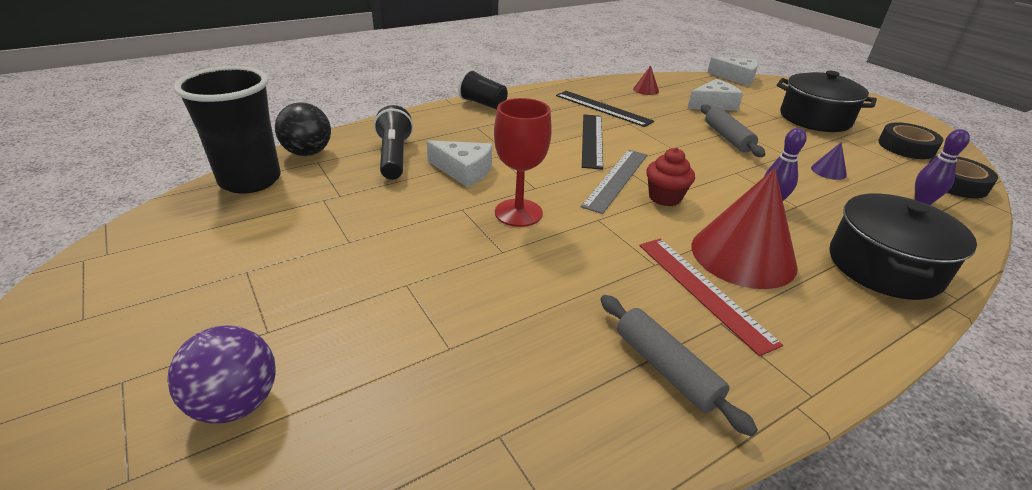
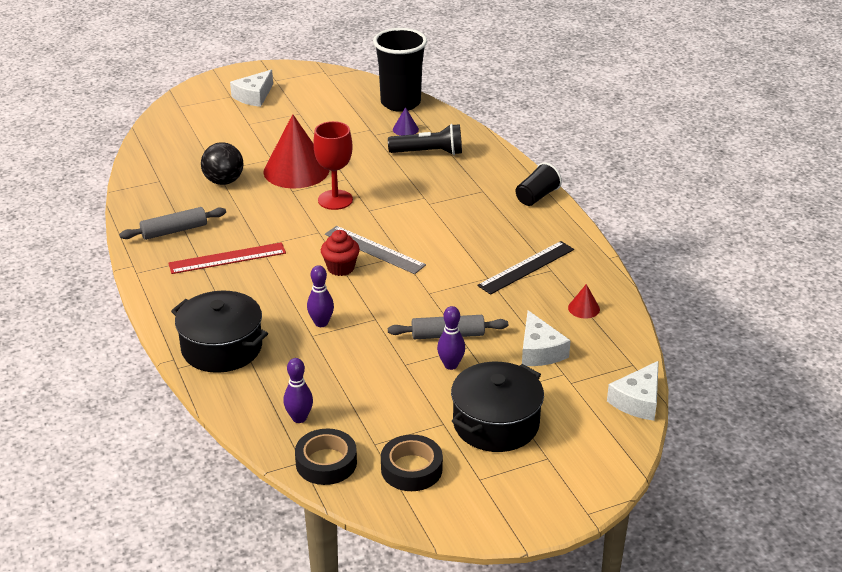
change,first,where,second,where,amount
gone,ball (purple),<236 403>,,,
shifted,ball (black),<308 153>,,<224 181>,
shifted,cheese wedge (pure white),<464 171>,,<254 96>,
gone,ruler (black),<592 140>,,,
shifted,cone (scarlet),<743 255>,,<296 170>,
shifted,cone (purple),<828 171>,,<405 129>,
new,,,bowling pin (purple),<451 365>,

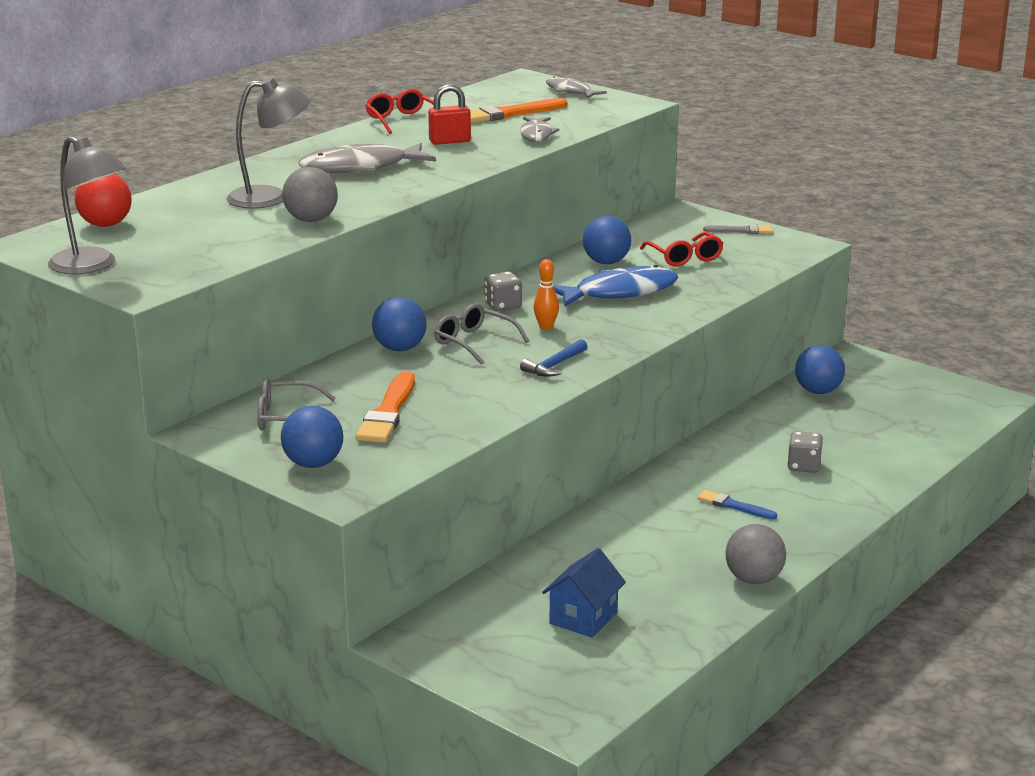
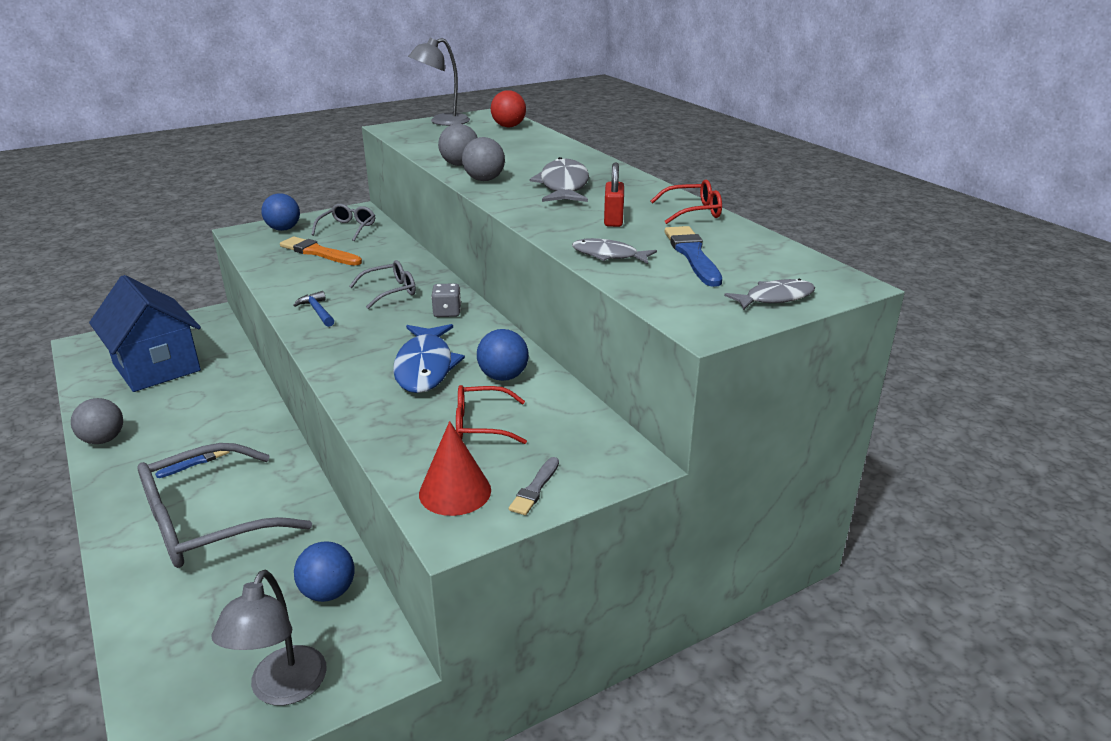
change,first,where,second,where,amount
shifted,reading lamp (gray),<270 198>,,<282 689>,
gone,ball (cobalt),<400 348>,,,
repainted,paintbrush (orange-coloured),<510 114>,paintbrush (cobalt),<692 255>,
gone,bowling pin (orange-coloured),<546 327>,,,
scaled,house (cobalt),<583 618>,,<156 367>,x2.04
swapped,dice (gray),<803 466>,eyeglasses (gray),<207 522>,
new,,,cone (scarlet),<455 491>,
new,,,ball (gray),<484 180>,

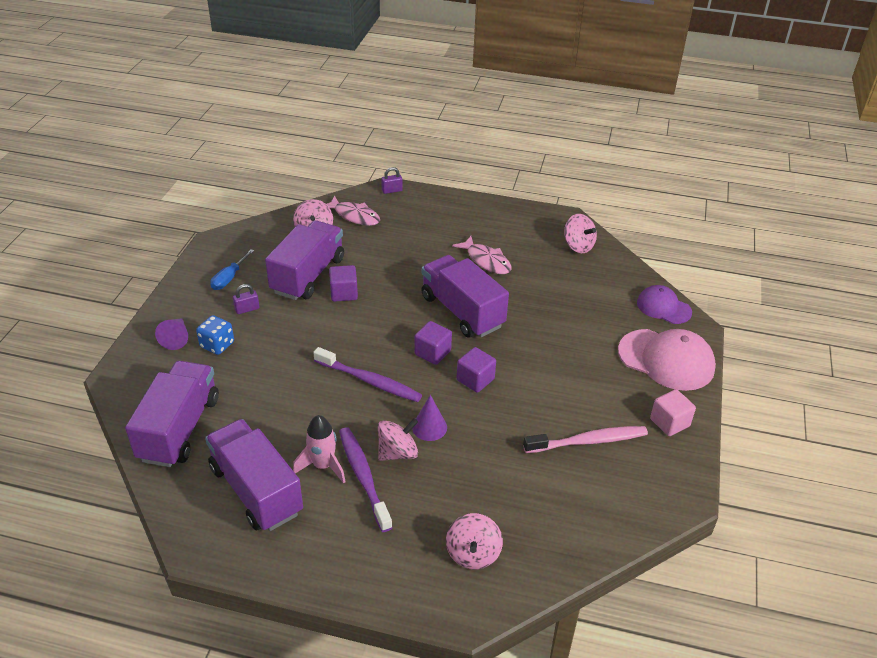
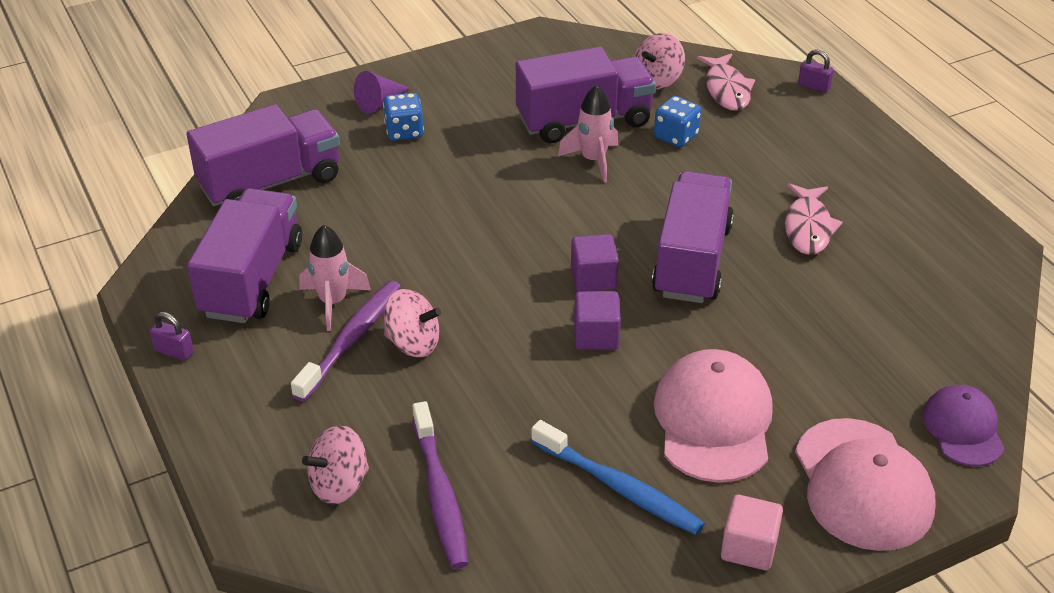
change,first,where,second,where,amount
gone,flat screwdriver (cobalt),<229 278>,,,
shifted,padlock (purple),<247 309>,,<174 351>,
shifted,toothbrush (purple),<370 381>,,<440 494>,
swapped,block (purple),<344 293>,rocket (rose-pink),<593 160>,
gone,cone (purple),<429 427>,,,
repainted,toothbrush (rose-pink),<588 441>,toothbrush (cobalt),<619 487>,
gone,whirligig (rose-pink),<578 246>,,,
new,,,dice (cobalt),<676 136>,
new,,,peaked cap (rose-pink),<713 420>,

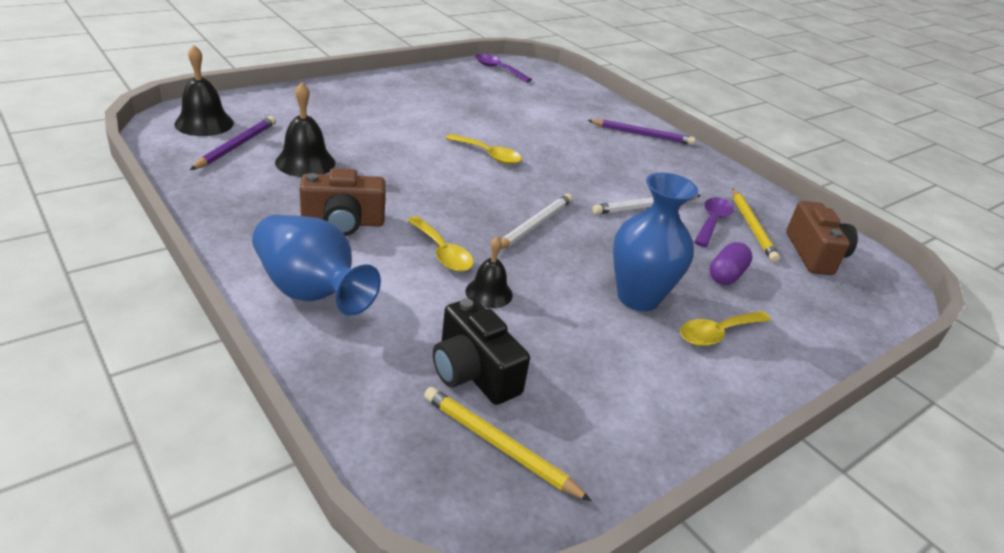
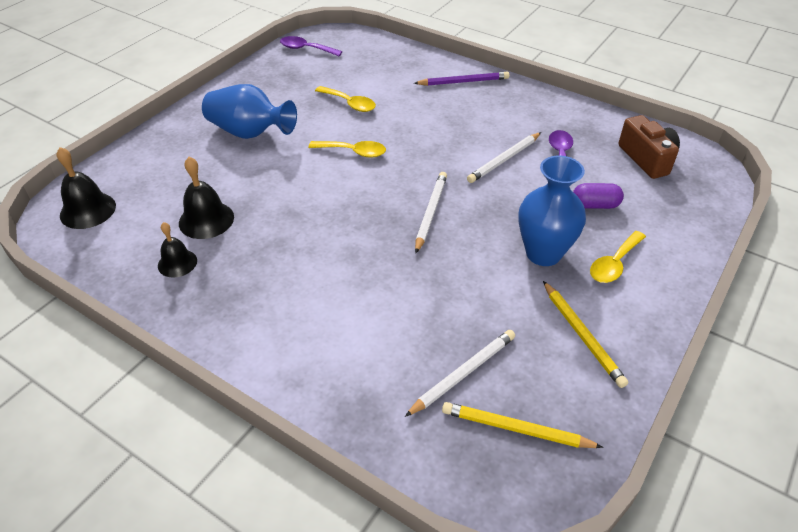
change,first,where,second,where,amount
gone,pencil (purple),<236 146>,,,
shifted,vase (cobalt),<311 291>,,<249 133>,
gone,compact camera (russet),<343 222>,,,
shifted,teaspoon (bright yellow),<442 252>,,<350 104>,
swapped,compact camera (black),<473 372>,pencil (pure white),<463 373>,
shifted,bell (black),<489 293>,,<177 263>,
rotated,capsule (purple),<726 275>,,<595 205>,75 degrees clockwise
shifted,pencil (bright yellow),<752 227>,,<582 335>,

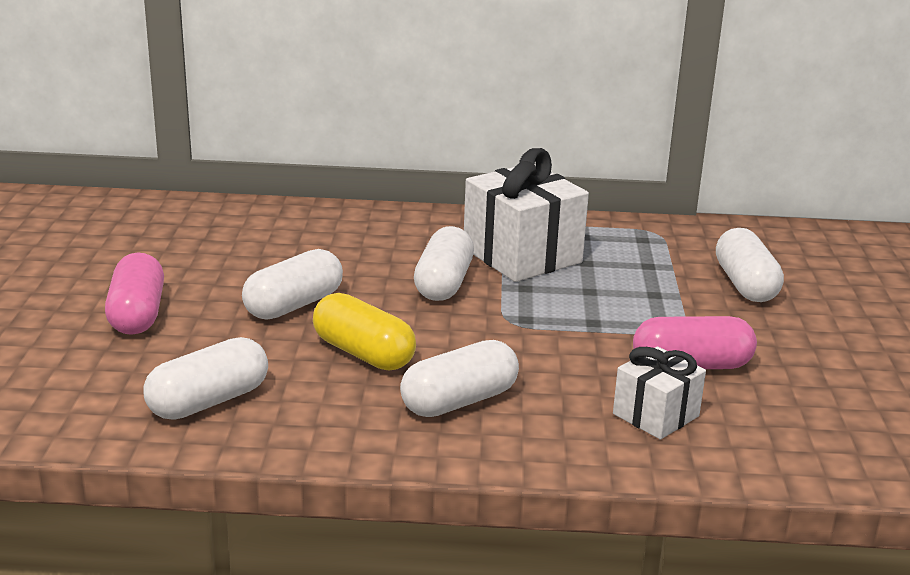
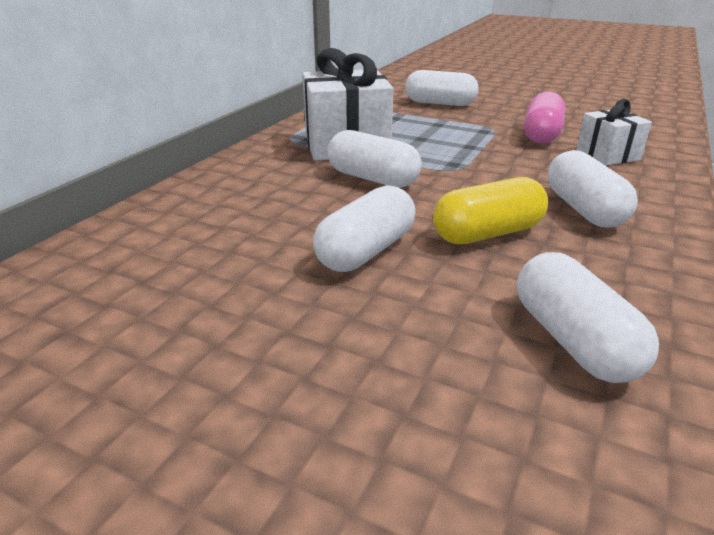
change,first,where,second,where,amount
gone,capsule (rose-pink),<137 314>,,,
rotated,capsule (pure white),<294 305>,,<366 251>,60 degrees clockwise

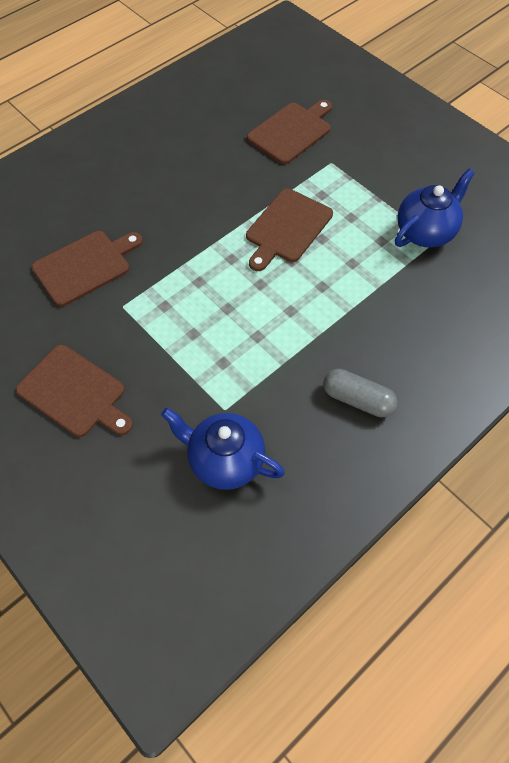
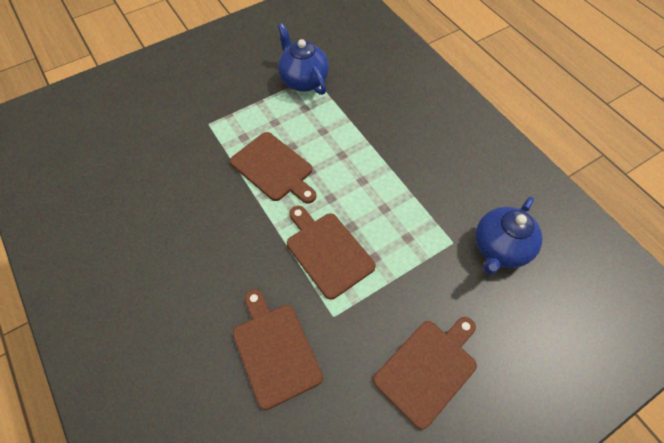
change,first,where,second,where,amount
shifted,cutting board (russet),<291 131>,,<327 252>,
gone,capsule (gray),<357 399>,,,

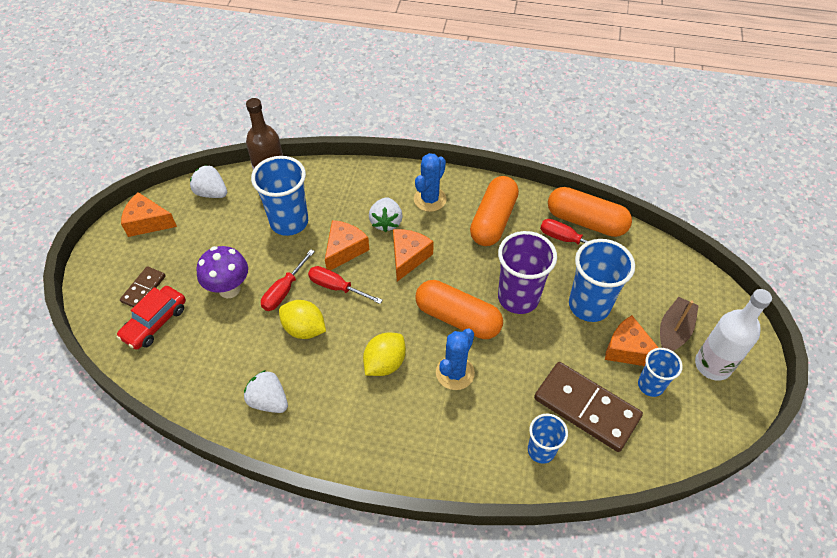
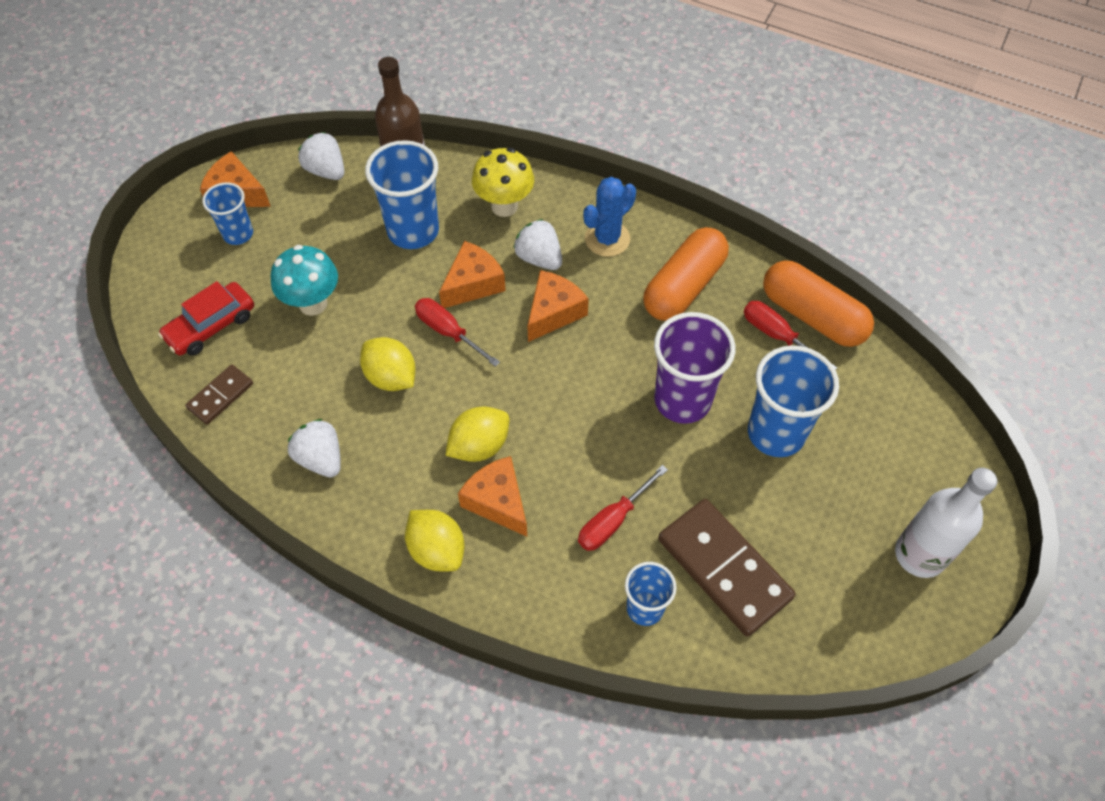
change,first,where,second,where,amount
shifted,domino tile (russet),<144 289>,,<220 396>,
repainted,fungus (purple),<229 289>,fungus (turquoise),<313 303>,
shifted,flat screwdriver (scarlet),<284 291>,,<612 521>,
rotated,berry (pure white),<386 222>,,<539 258>,120 degrees clockwise
gone,capsule (orange-coloured),<457 318>,,,
gone,saguaro cactus (cobalt),<455 373>,,,
shifted,cheese wedge (orange-coloured),<628 350>,,<497 501>,
shifted,tumbler (cobalt),<650 385>,,<238 234>,
gone,sailboat (russet),<674 331>,,,
new,,,toy lemon (bright yellow),<437 550>,
new,,,fungus (bright yellow),<504 206>,

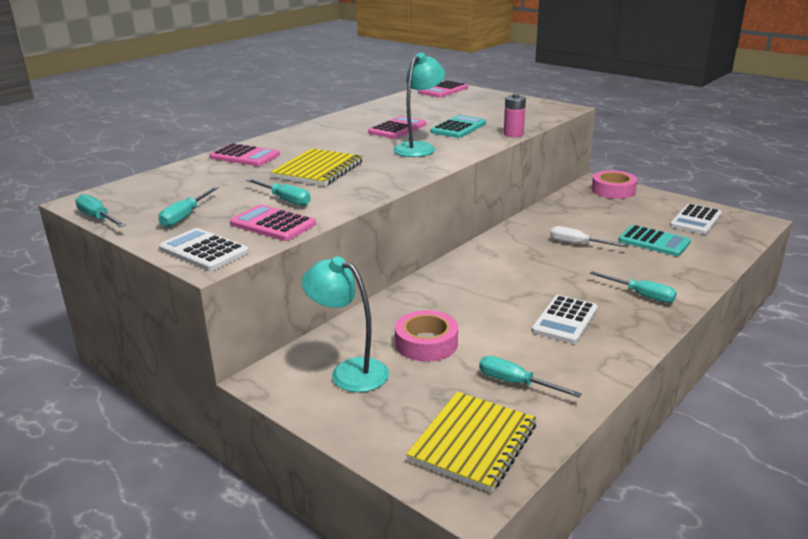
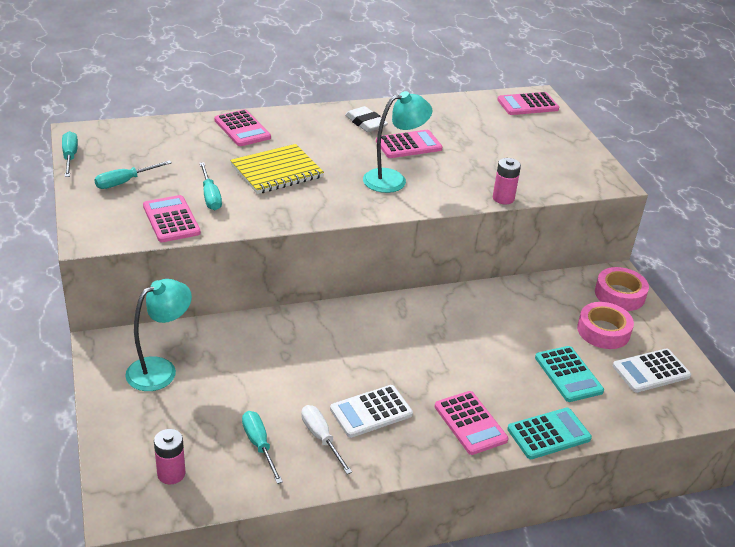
change,first,where,second,where,amount
gone,adding machine (pure white),<204 251>,,,
rotated,reading lamp (turquoise),<349 371>,,<160 369>,75 degrees clockwise
shifted,roll of tape (rose-pink),<426 343>,,<603 331>,
swapped,notepad (bright yellow),<473 443>,battery (rose-pink),<171 474>,
shifted,adding machine (turquoise),<458 128>,,<549 434>,
shifted,flat screwdriver (pure white),<578 244>,,<321 438>,
swapped,flat screwdriver (turquoise),<641 295>,adding machine (rose-pink),<470 423>,
new,,,gum eraser (pure white),<365 123>,

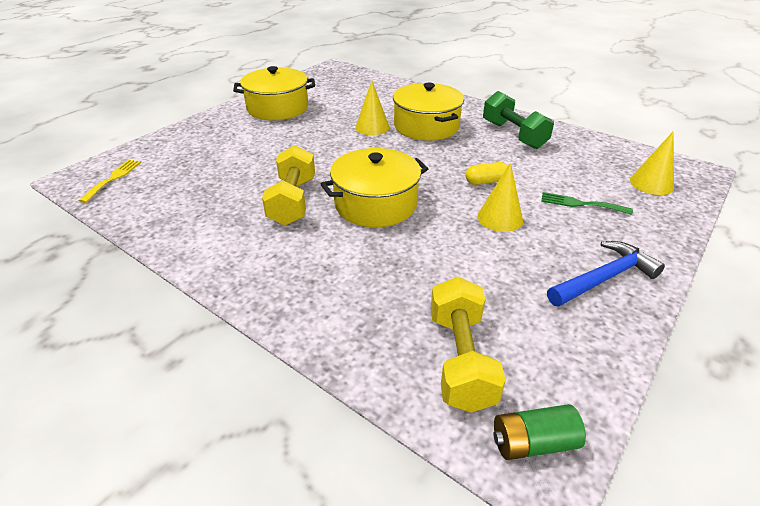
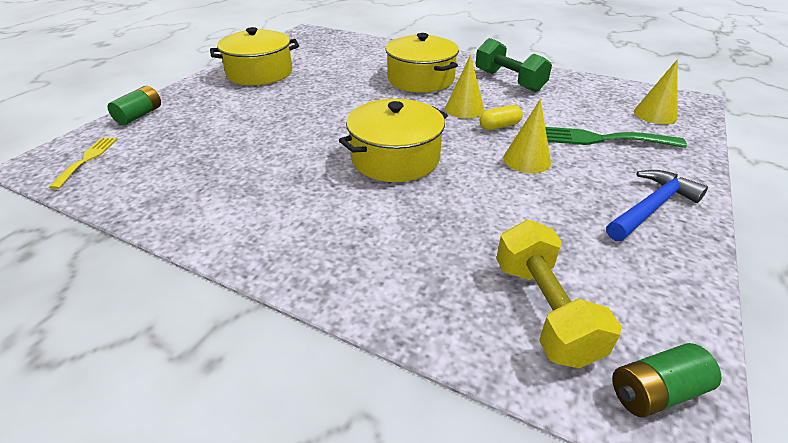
change,first,where,second,where,amount
gone,dumbbell (bright yellow),<292 201>,,,
shifted,cone (bright yellow),<372 127>,,<464 109>,
scaled,dinner fork (emerald),<580 204>,,<598 139>,x1.65
new,,,battery (emerald),<139 115>,

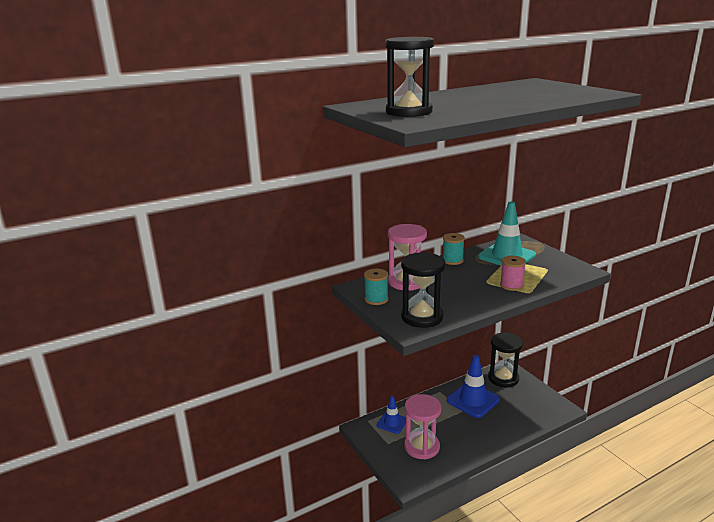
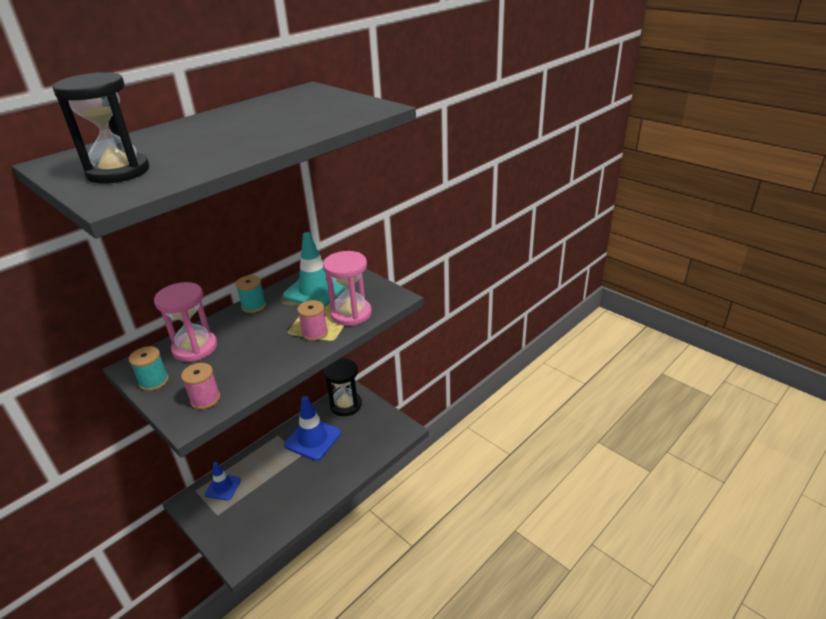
change,first,where,second,where,amount
swapped,hourglass (black),<422 317>,spool (rose-pink),<205 399>,
shifted,hourglass (rose-pink),<422 447>,,<351 314>,

